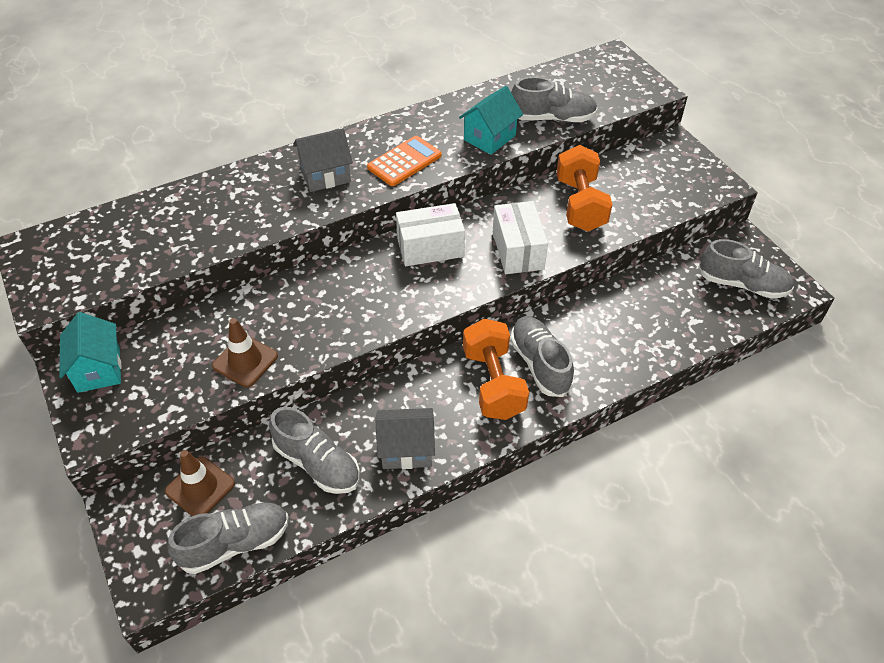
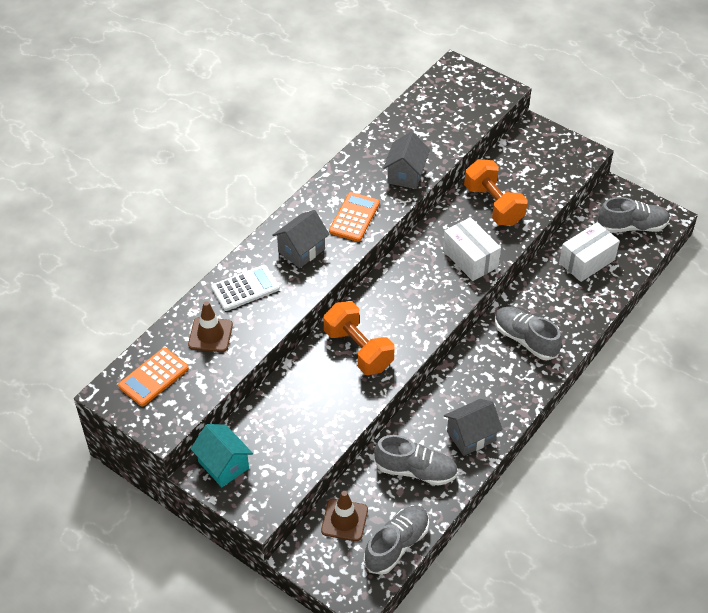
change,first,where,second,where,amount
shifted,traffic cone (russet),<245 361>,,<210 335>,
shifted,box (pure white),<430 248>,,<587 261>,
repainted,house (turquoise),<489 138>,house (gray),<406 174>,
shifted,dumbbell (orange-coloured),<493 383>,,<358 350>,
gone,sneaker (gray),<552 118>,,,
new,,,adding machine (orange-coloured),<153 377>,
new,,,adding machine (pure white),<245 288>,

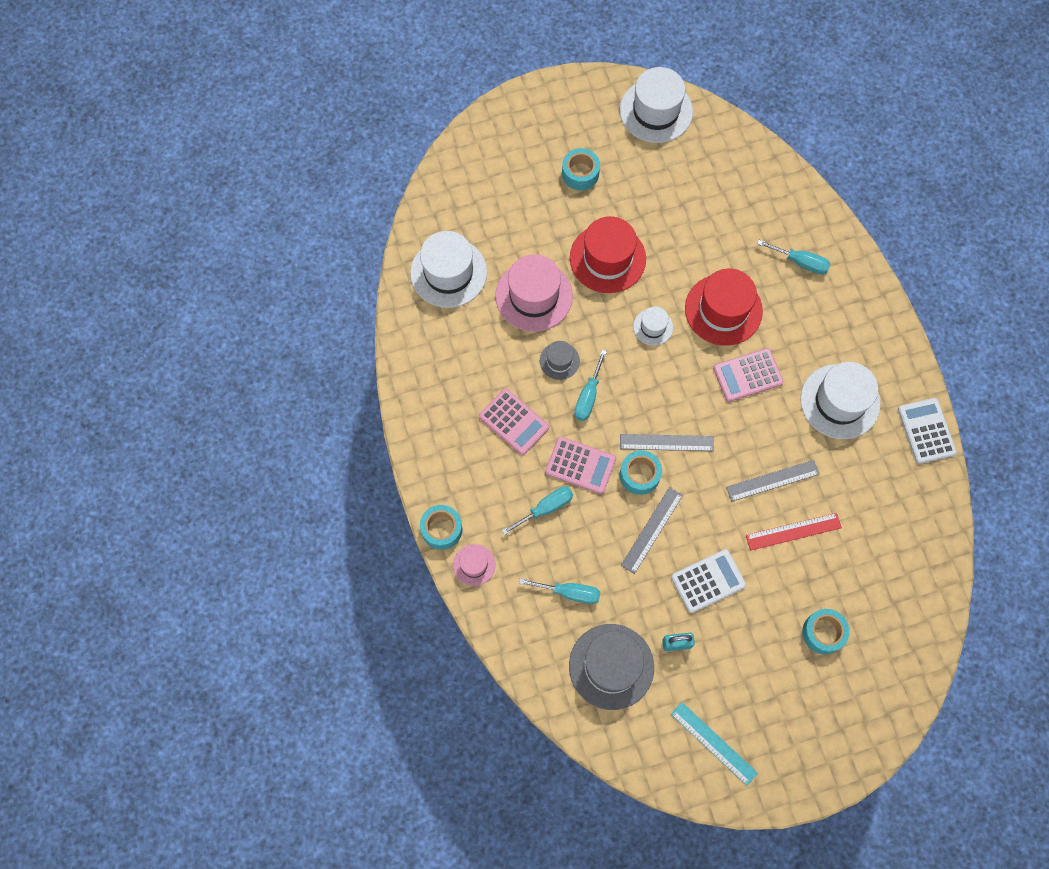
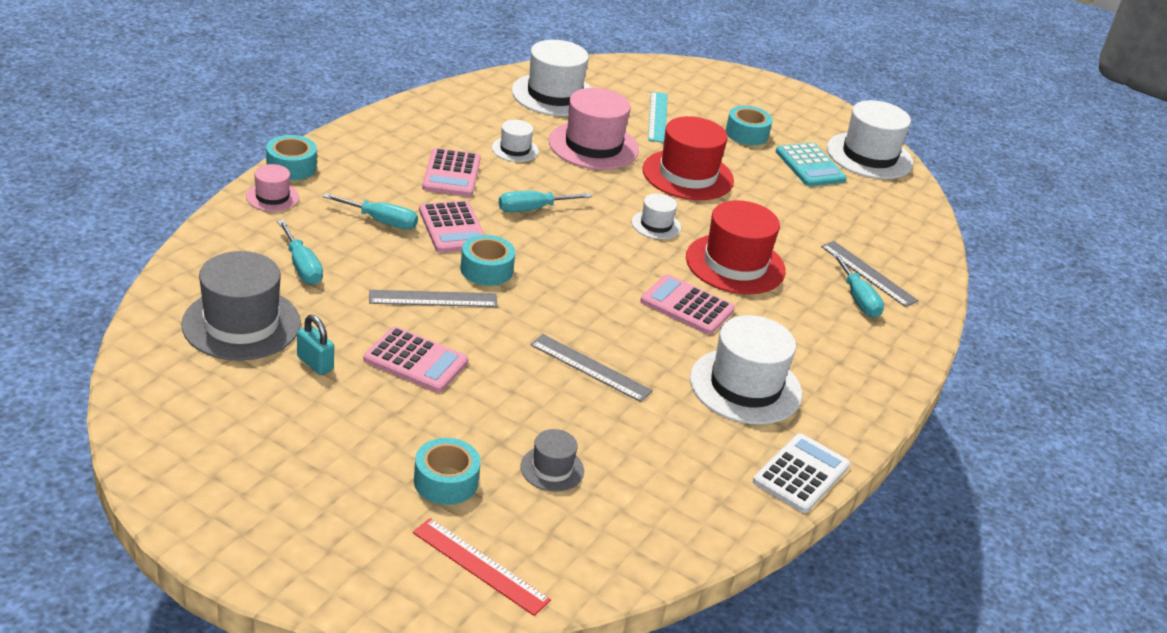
change,first,where,second,where,amount
shifted,top hat (gray),<559 361>,,<552 469>,
shifted,ruler (gray),<666 442>,,<868 273>,
repainted,adding machine (pure white),<708 581>,adding machine (rose-pink),<416 361>,
shifted,ruler (turquoise),<714 743>,,<658 117>,
shifted,ruler (scarlet),<793 531>,,<480 566>,
new,,,top hat (pure white),<515 149>,
new,,,adding machine (turquoise),<810 166>,

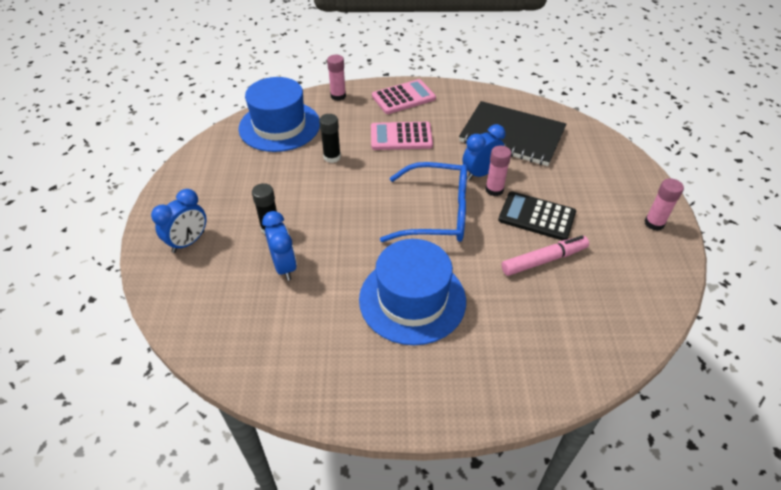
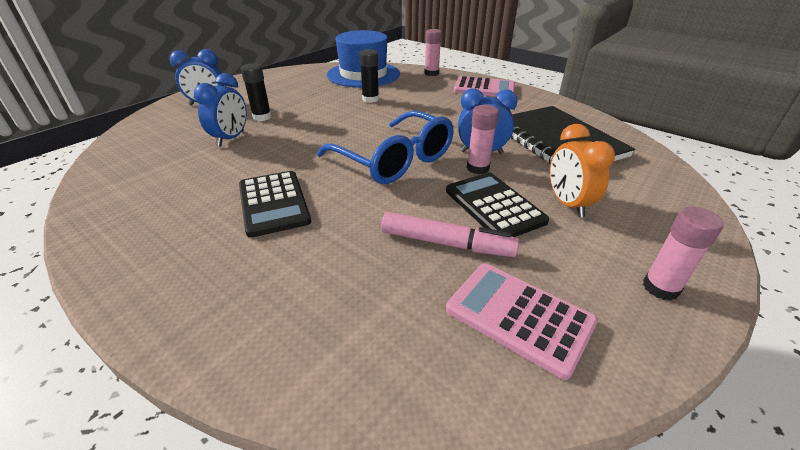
change,first,where,second,where,amount
swapped,top hat (cobalt),<412 299>,adding machine (black),<273 203>,
shifted,adding machine (rose-pink),<401 137>,,<519 316>,
new,,,clock (orange-coloured),<567 204>,

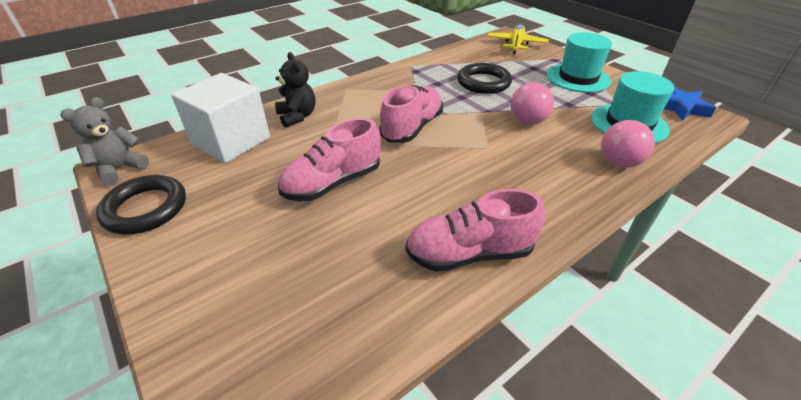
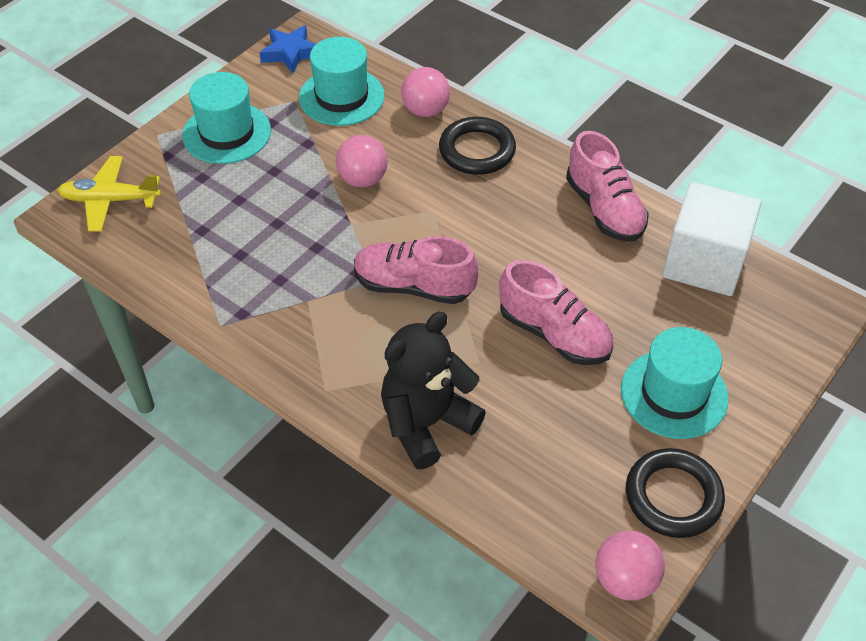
change,first,where,second,where,amount
swapped,stuffed bear (gray),<119 169>,ball (rose-pink),<625 580>,
shifted,block (pure white),<231 141>,,<704 262>,
scaled,stuffed bear (black),<297 116>,,<426 423>,x1.53
shifted,ring (black),<483 82>,,<477 150>,
new,,,top hat (turquoise),<674 394>,

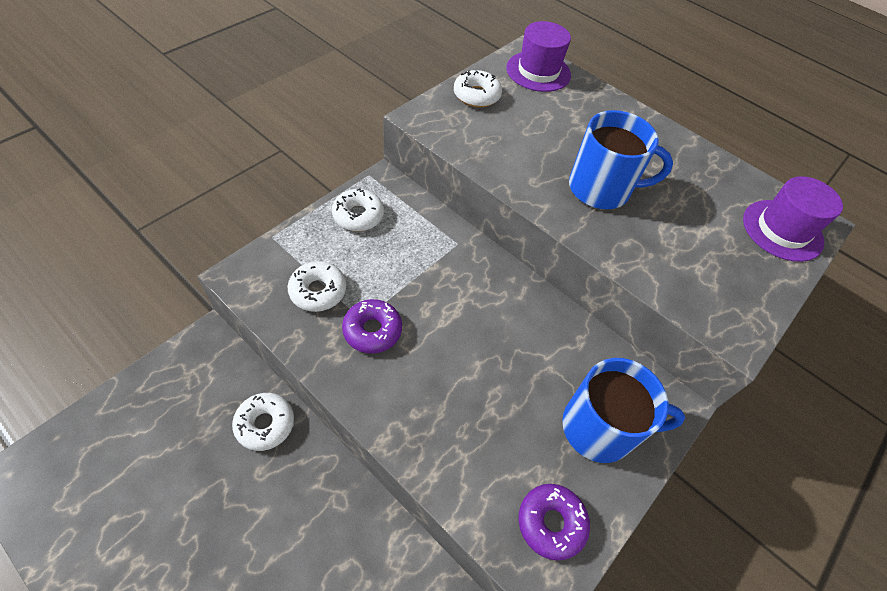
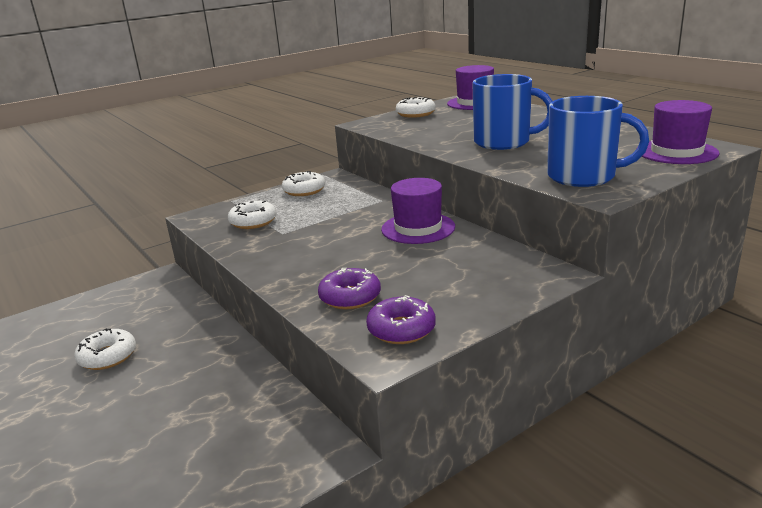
change,first,where,second,where,amount
shifted,doughnut (pure white),<265 424>,,<108 356>,
shifted,doughnut (purple),<372 330>,,<350 297>,
shifted,mug (cobalt),<600 428>,,<583 176>,
new,,,top hat (purple),<418 228>,

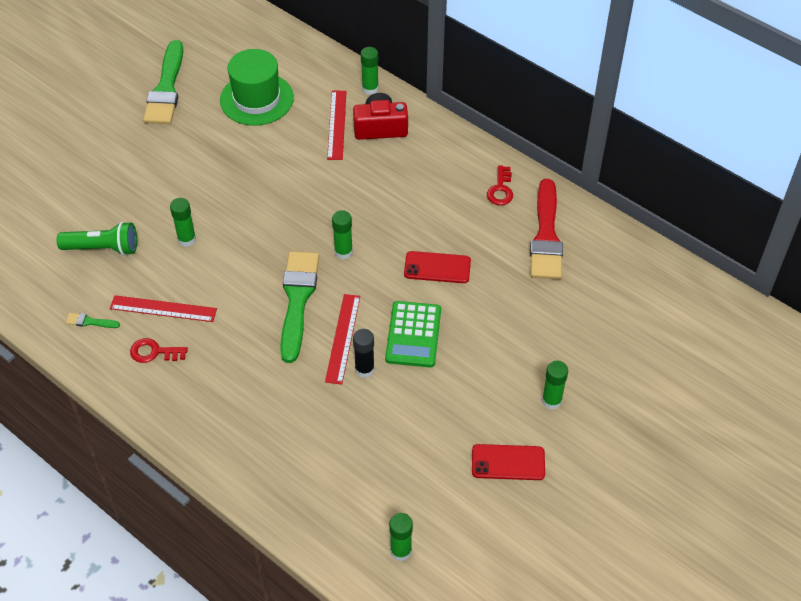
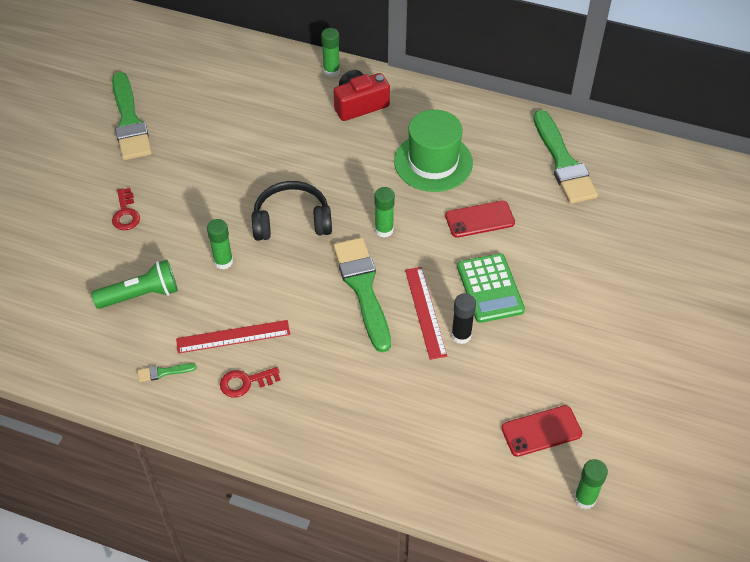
change,first,where,second,where,amount
shifted,top hat (emerald),<256 99>,,<433 162>,
gone,ruler (scarlet),<337 124>,,,
shifted,phone (scarlet),<508 462>,,<541 431>,
shifted,key (scarlet),<500 189>,,<126 213>,
repainted,paintbrush (scarlet),<546 236>,paintbrush (emerald),<563 162>,
gone,stick of glue (emerald),<551 401>,,,
new,,,headset (black),<292 221>,

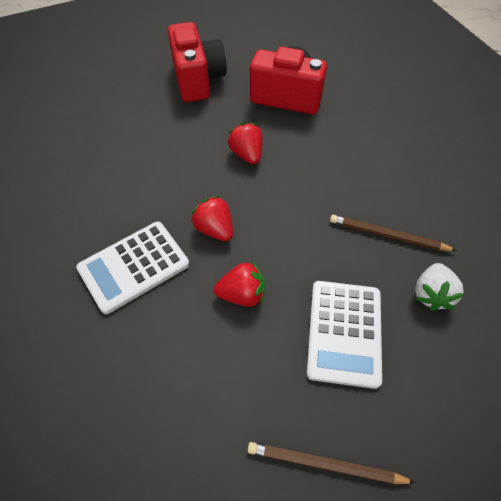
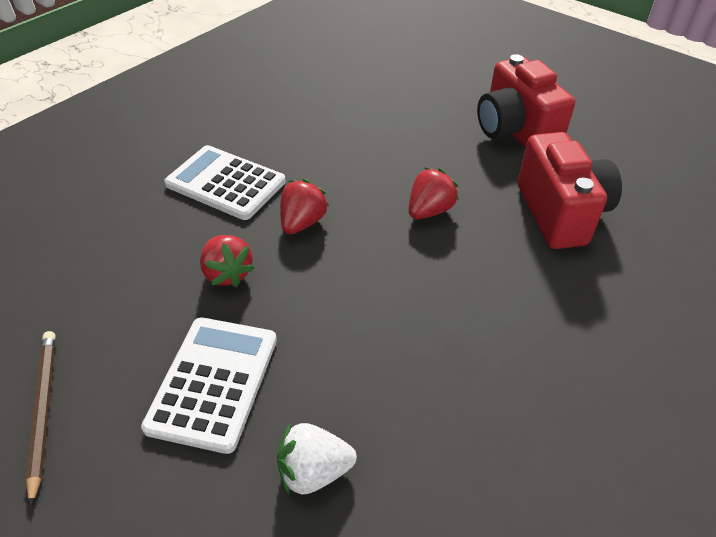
change,first,where,second,where,amount
rotated,compact camera (scarlet),<198 80>,,<515 131>,105 degrees clockwise
rotated,adding machine (pure white),<344 332>,,<214 382>,120 degrees clockwise
gone,pencil (russet),<387 235>,,,

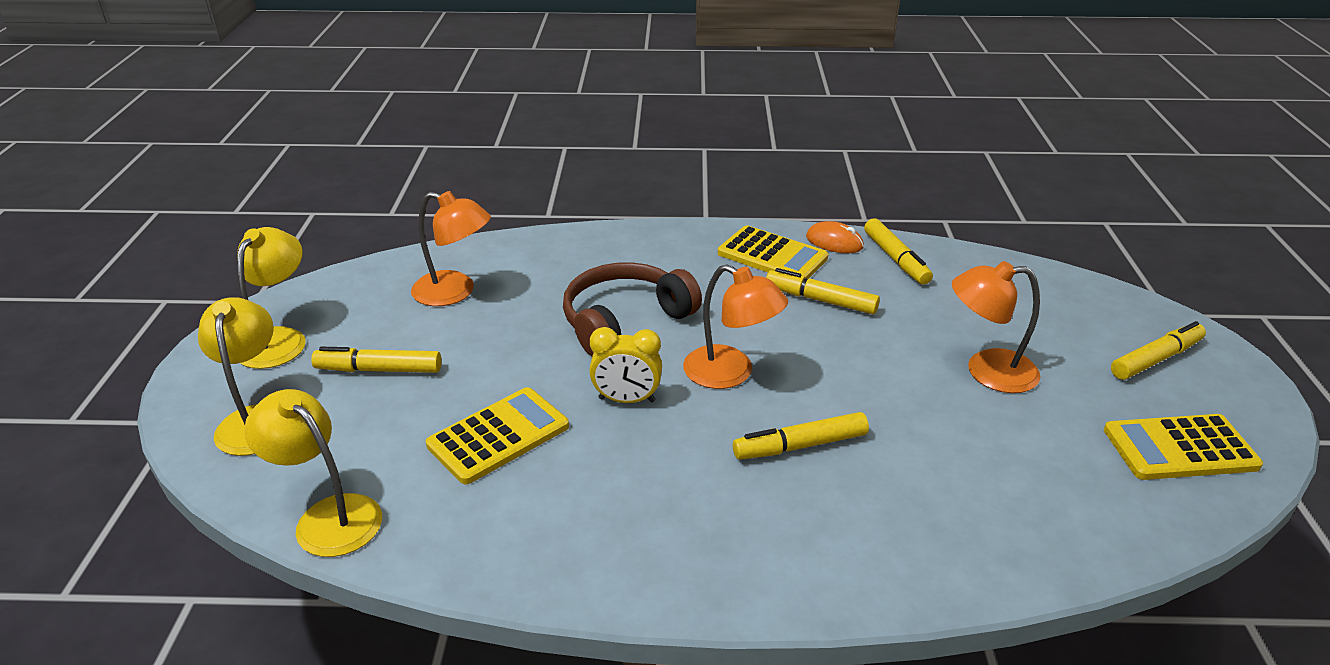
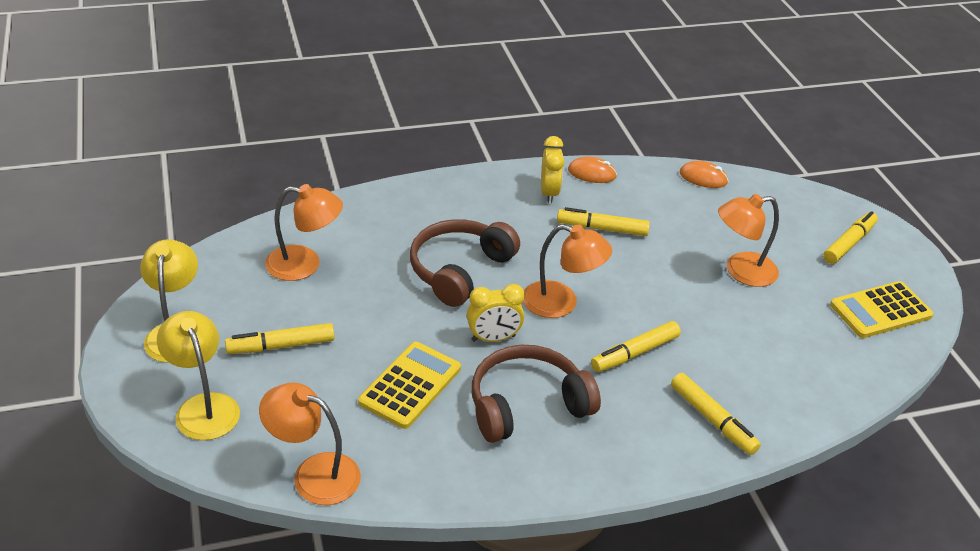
change,first,where,second,where,amount
repainted,reading lamp (bright yellow),<328 516>,reading lamp (orange-coloured),<314 474>,
swapped,adding machine (bright yellow),<772 256>,clock (bright yellow),<549 193>,
shifted,marker pen (bright yellow),<896 259>,,<712 420>,
new,,,headset (russet),<527 405>,
new,,,computer mouse (orange-coloured),<703 178>,

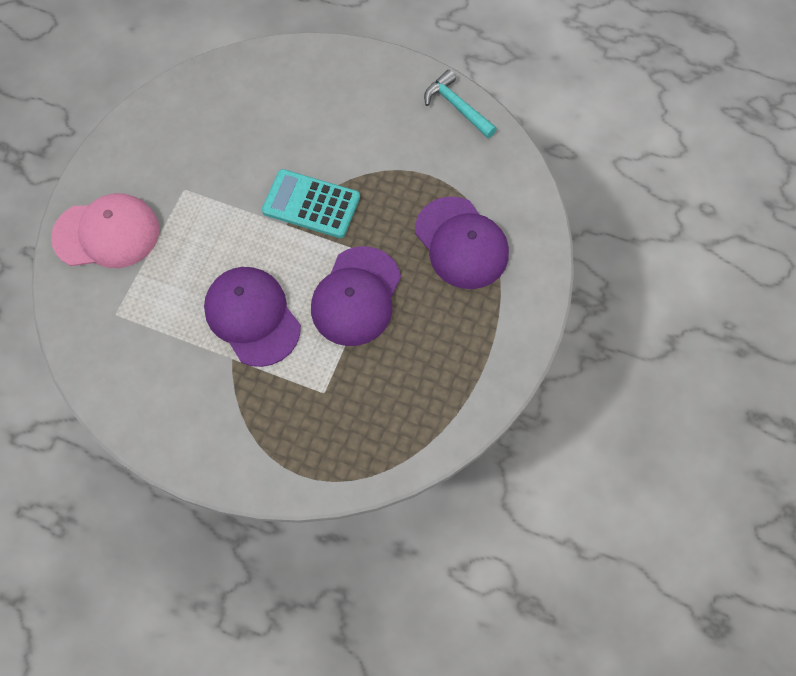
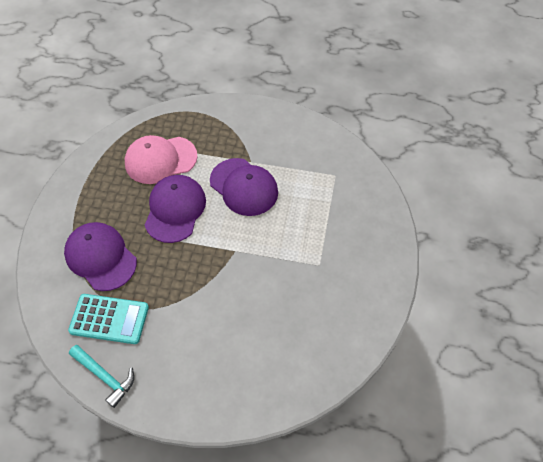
change,first,where,second,where,amount
shifted,peaked cap (rose-pink),<107 233>,,<160 160>,
shifted,adding machine (turquoise),<311 204>,,<109 319>,

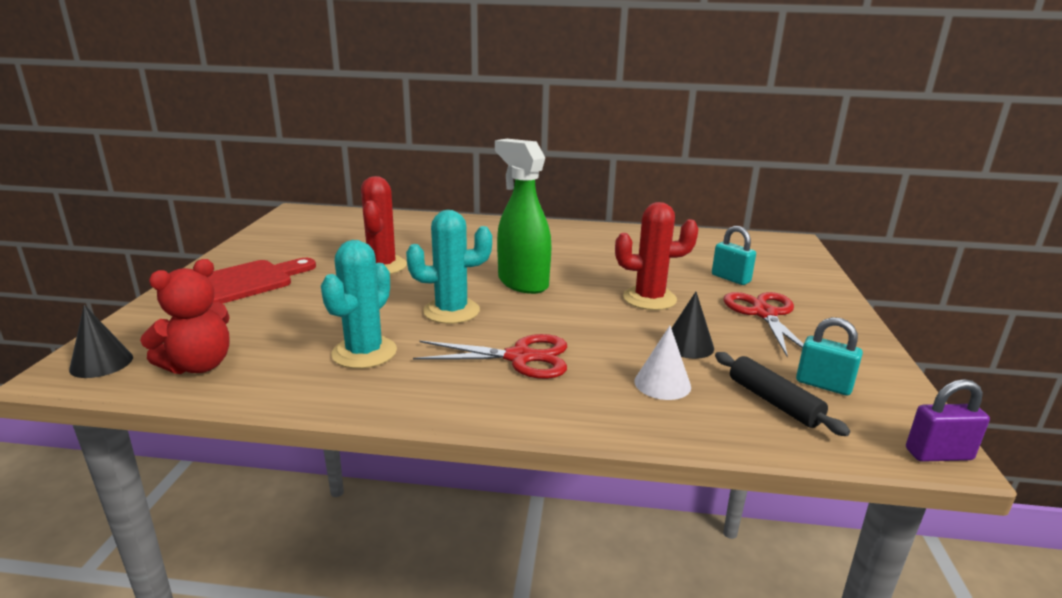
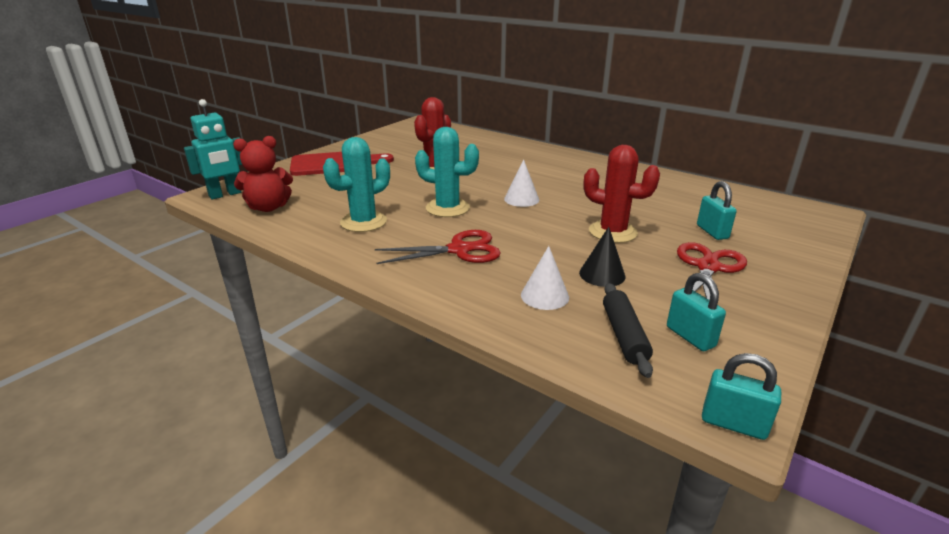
change,first,where,second,where,amount
swapped,cone (black),<101 363>,robot (turquoise),<225 194>,
rotated,shears (scarlet),<519 357>,,<459 250>,45 degrees counterclockwise
swapped,spray bottle (emerald),<522 283>,cone (pure white),<521 199>,
repainted,padlock (purple),<938 454>,padlock (turquoise),<733 424>,

